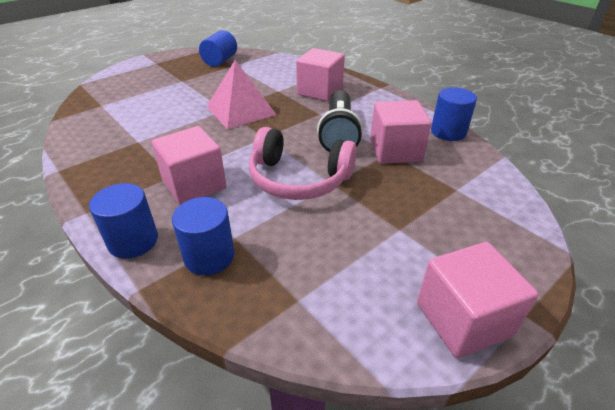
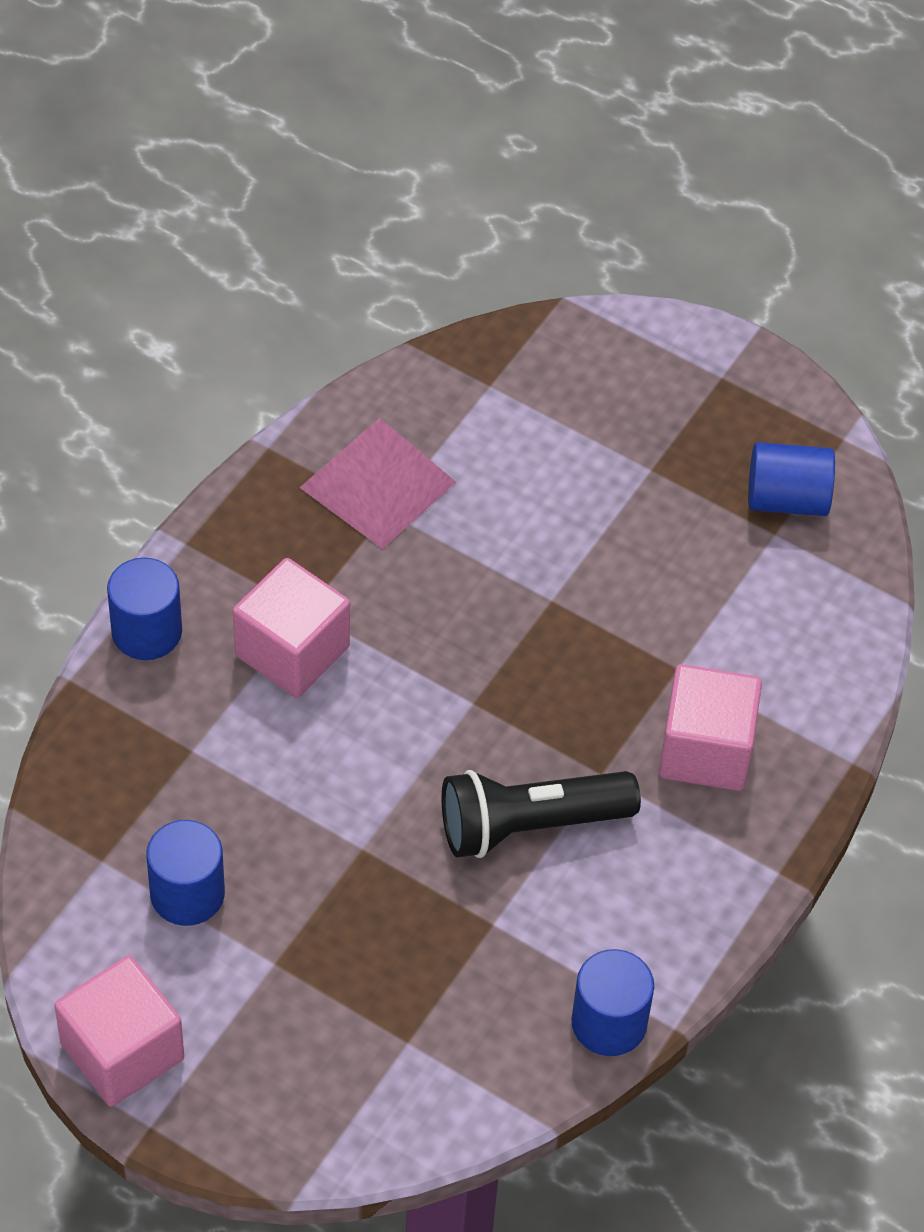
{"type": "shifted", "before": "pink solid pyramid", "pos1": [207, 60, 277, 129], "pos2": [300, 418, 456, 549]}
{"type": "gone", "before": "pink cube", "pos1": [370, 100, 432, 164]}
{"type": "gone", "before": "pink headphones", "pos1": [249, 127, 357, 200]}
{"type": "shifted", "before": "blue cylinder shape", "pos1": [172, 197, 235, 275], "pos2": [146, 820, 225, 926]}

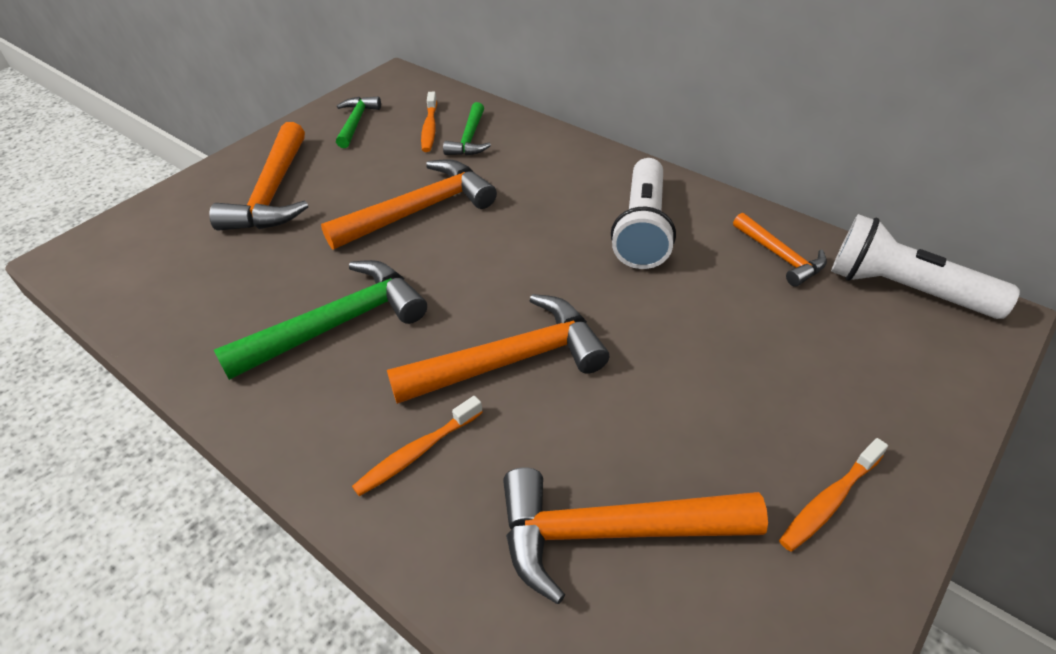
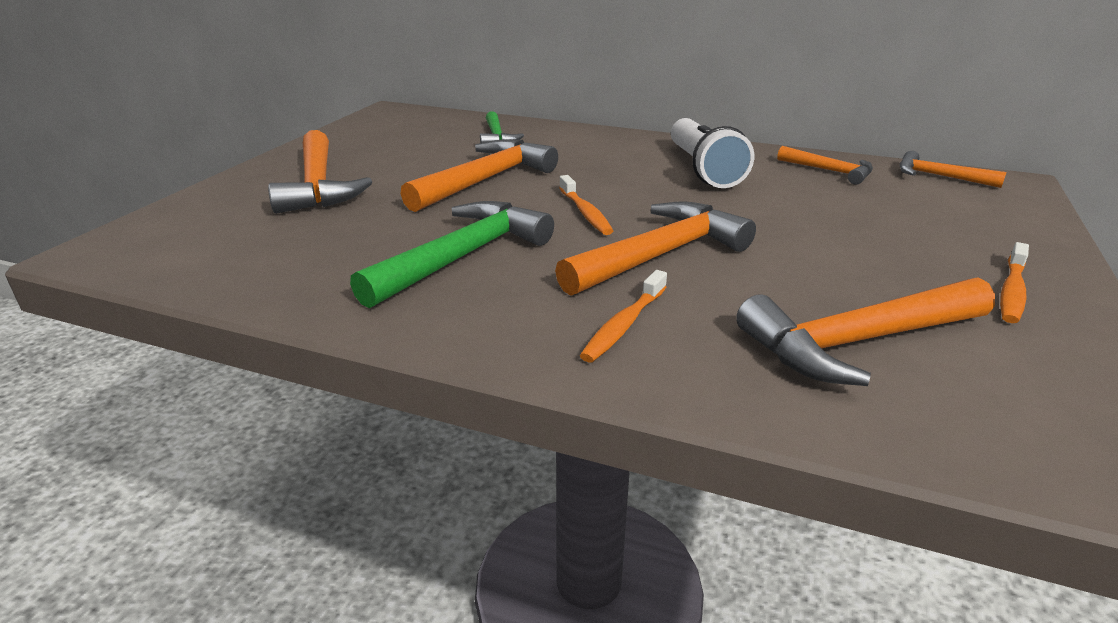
{"type": "shifted", "before": "orange dental brush", "pos1": [421, 92, 437, 152], "pos2": [559, 175, 613, 235]}
{"type": "gone", "before": "green claw hammer", "pos1": [336, 97, 381, 148]}
{"type": "swapped", "before": "snow-white torch", "after": "orange claw hammer", "pos1": [831, 214, 1020, 319], "pos2": [900, 151, 1006, 188]}

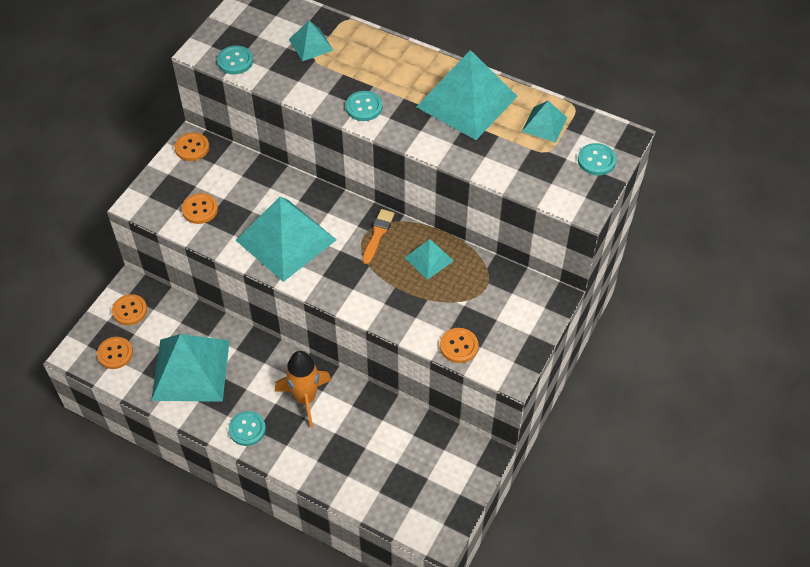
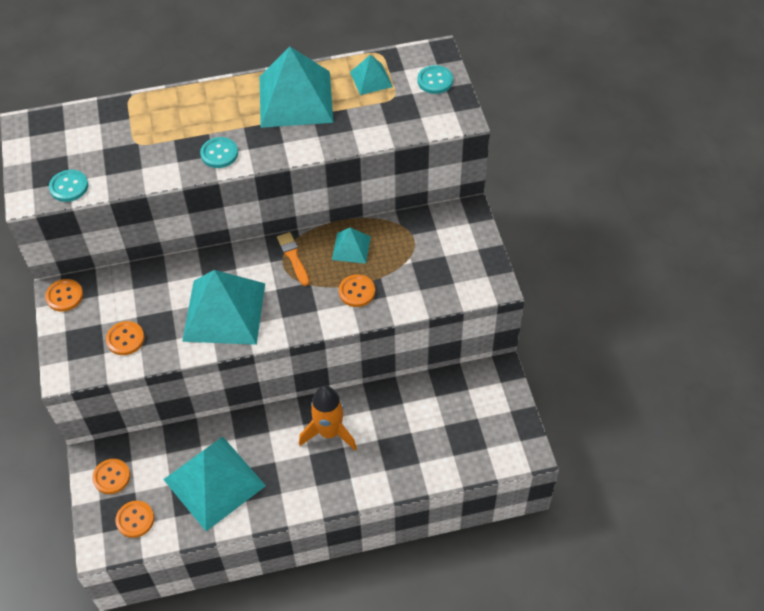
{"type": "gone", "before": "aqua solid pyramid", "pos1": [289, 21, 334, 61]}
{"type": "shifted", "before": "orange sewing button", "pos1": [440, 328, 478, 363], "pos2": [339, 274, 375, 307]}
{"type": "gone", "before": "aqua sewing button", "pos1": [229, 411, 266, 446]}

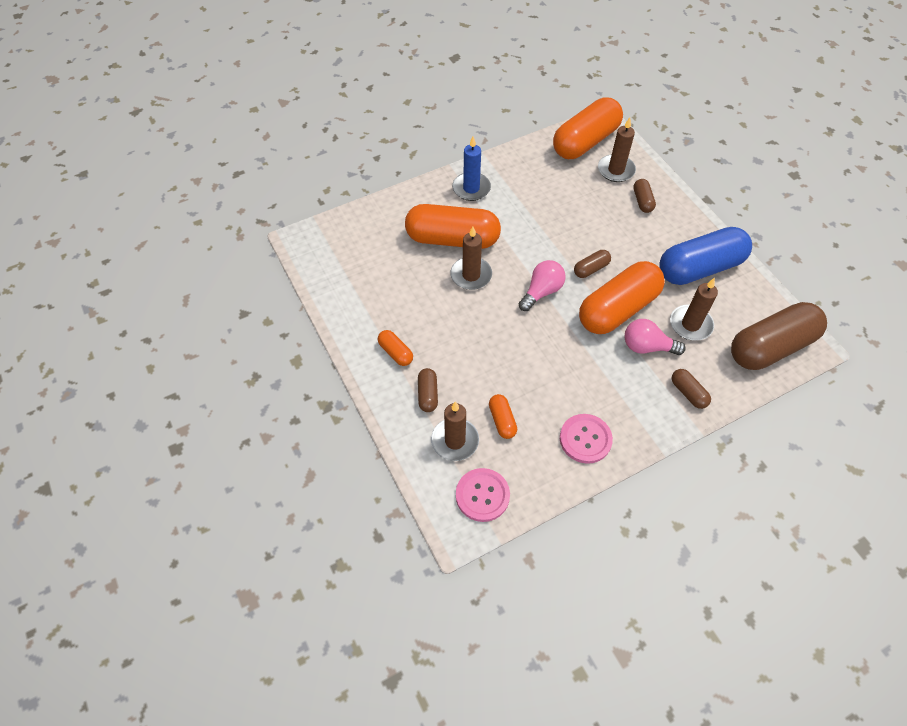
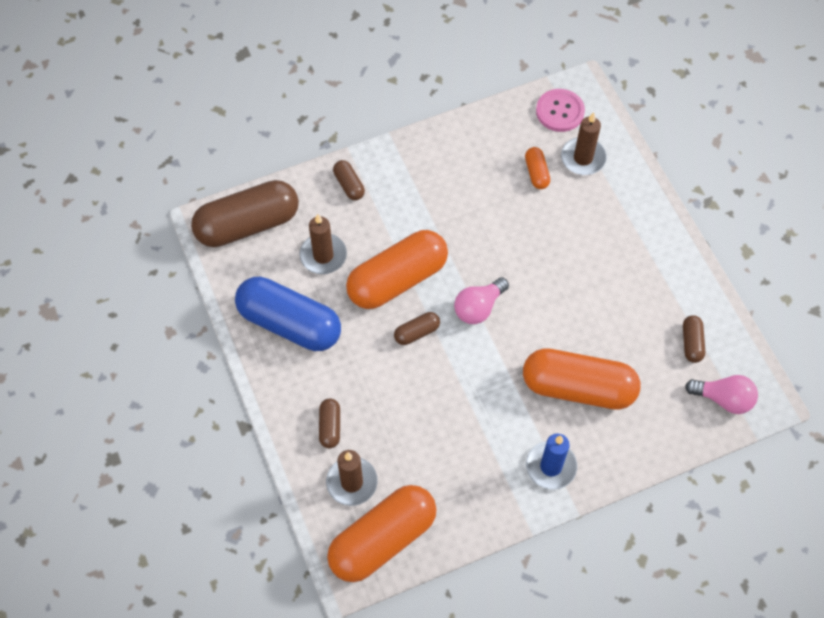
{"type": "gone", "before": "dark brown wax candle", "pos1": [450, 226, 492, 290]}
{"type": "rotated", "before": "blue pill", "pos1": [659, 227, 752, 285], "pos2": [235, 277, 341, 351], "turn": 45}
{"type": "shifted", "before": "pink bulb", "pos1": [625, 319, 686, 355], "pos2": [685, 375, 758, 414]}
{"type": "gone", "before": "orange pill", "pos1": [378, 330, 413, 366]}
{"type": "shifted", "before": "dark brown pill", "pos1": [418, 368, 438, 412], "pos2": [683, 315, 705, 363]}
{"type": "gone", "before": "pink sewing button", "pos1": [560, 414, 613, 464]}

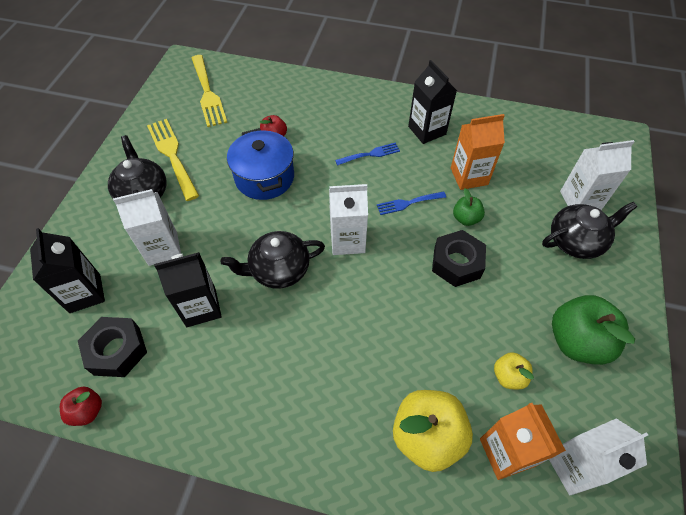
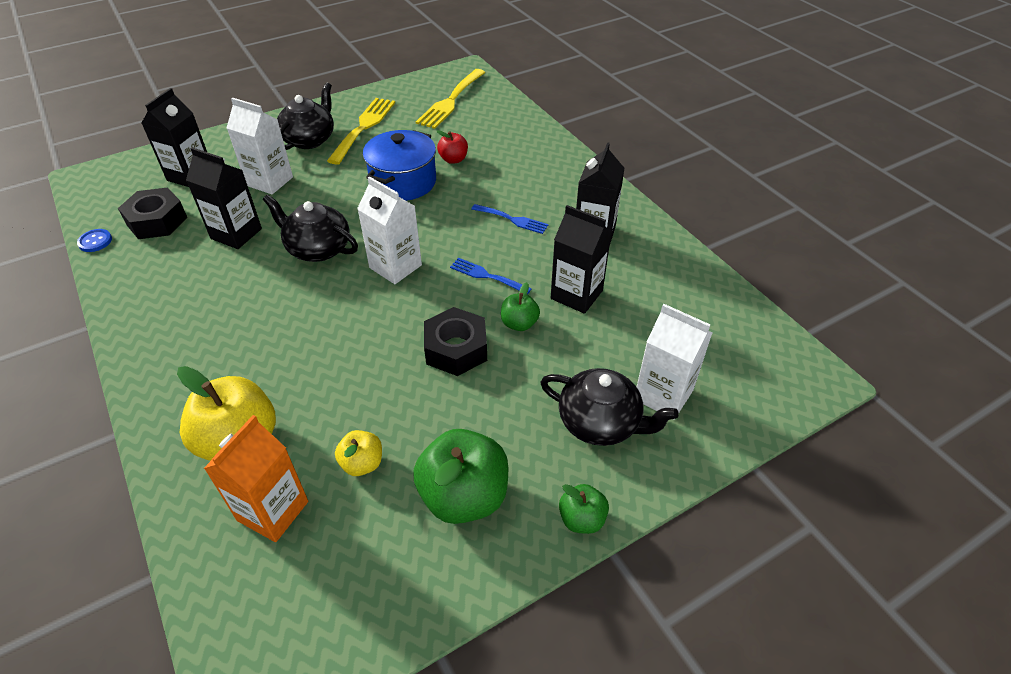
{"type": "repainted", "before": "orange carton", "after": "black carton", "pos1": [451, 114, 505, 190], "pos2": [551, 205, 612, 314]}
{"type": "swapped", "before": "crimson apple fruit", "after": "blue sewing button", "pos1": [60, 386, 102, 426], "pos2": [77, 229, 112, 252]}
{"type": "gone", "before": "snow-white carton", "pos1": [549, 418, 648, 495]}
{"type": "new", "after": "green apple fruit", "pos2": [559, 484, 609, 534]}

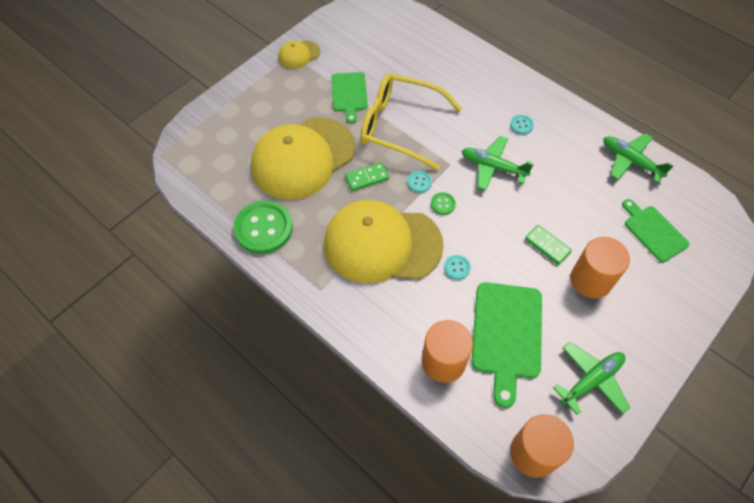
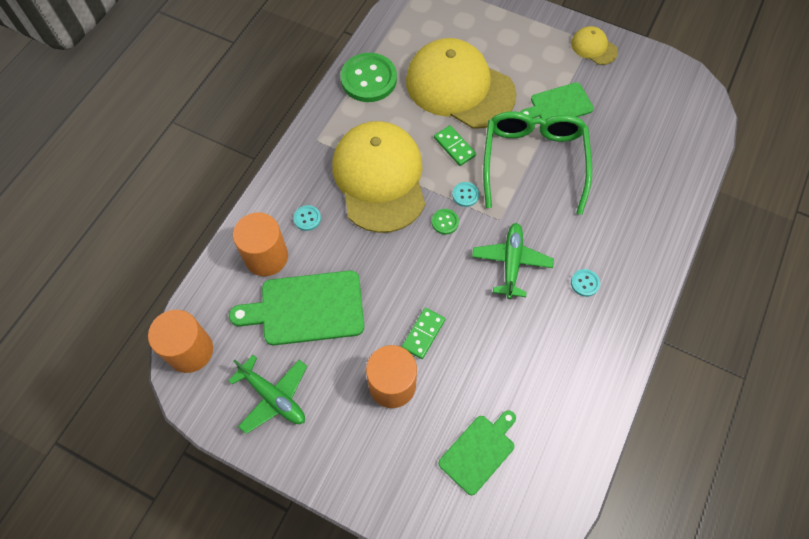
{"type": "repainted", "before": "golden glasses", "after": "green glasses", "pos1": [360, 73, 462, 171], "pos2": [483, 111, 592, 215]}
{"type": "gone", "before": "green plane", "pos1": [603, 133, 673, 183]}
{"type": "shifted", "before": "aqua sewing button", "pos1": [444, 255, 471, 280], "pos2": [293, 205, 321, 231]}

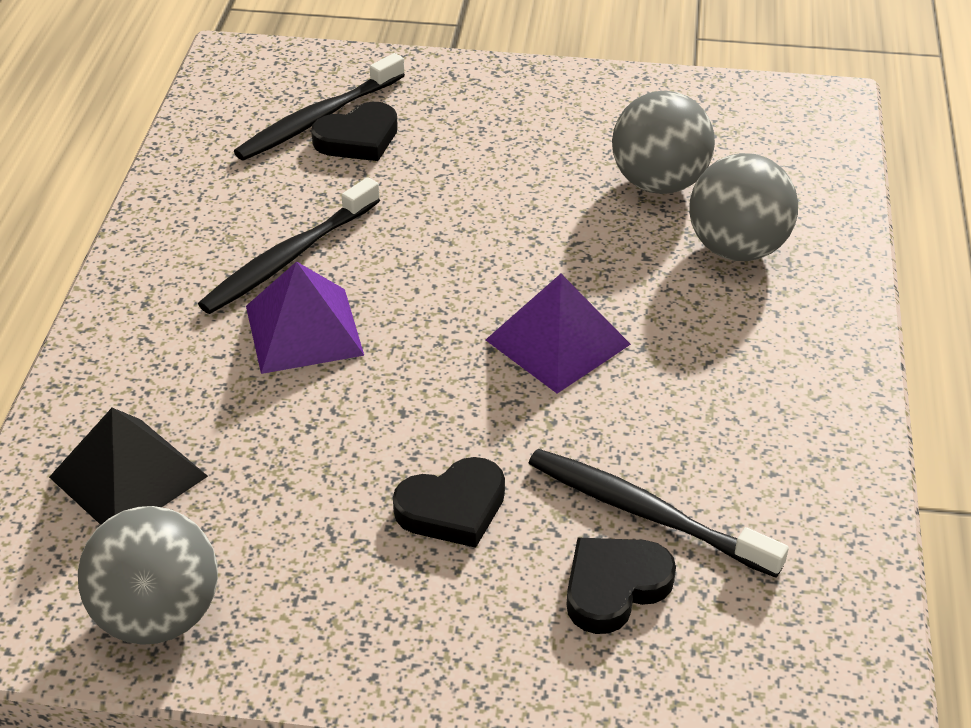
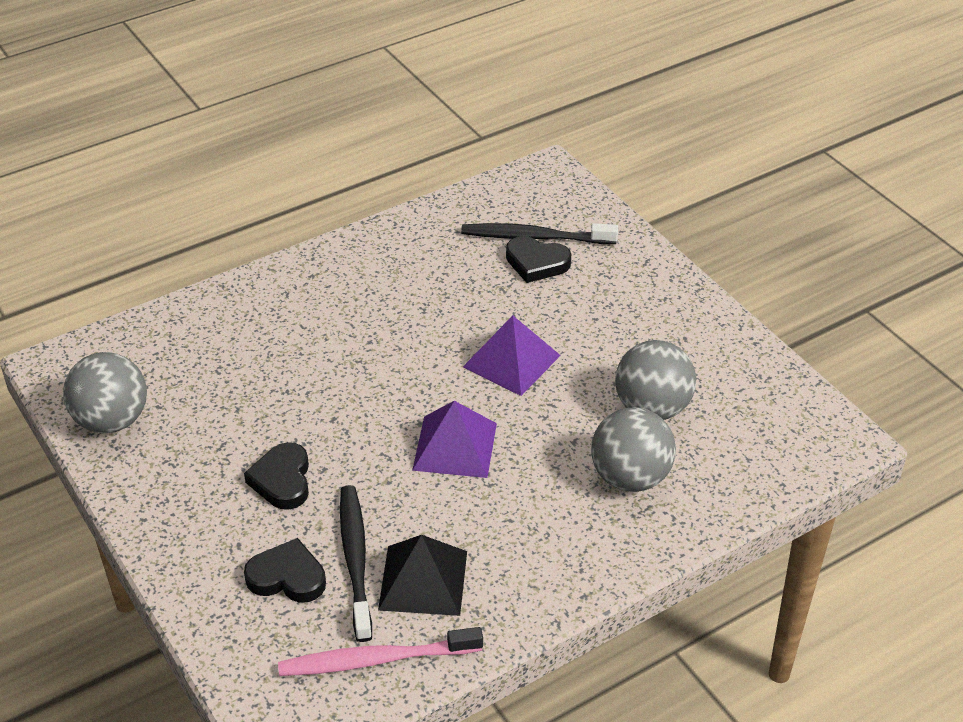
{"type": "gone", "before": "black dental brush", "pos1": [198, 177, 380, 314]}
{"type": "shifted", "before": "violet solid pyramid", "pos1": [246, 261, 364, 374], "pos2": [463, 315, 561, 396]}
{"type": "shifted", "before": "black solid pyramid", "pos1": [49, 408, 208, 525], "pos2": [378, 535, 467, 616]}
{"type": "rotated", "before": "black heart shape", "pos1": [393, 457, 505, 548], "pos2": [244, 442, 309, 510], "turn": 60}
{"type": "new", "after": "pink dental brush", "pos2": [278, 627, 483, 676]}

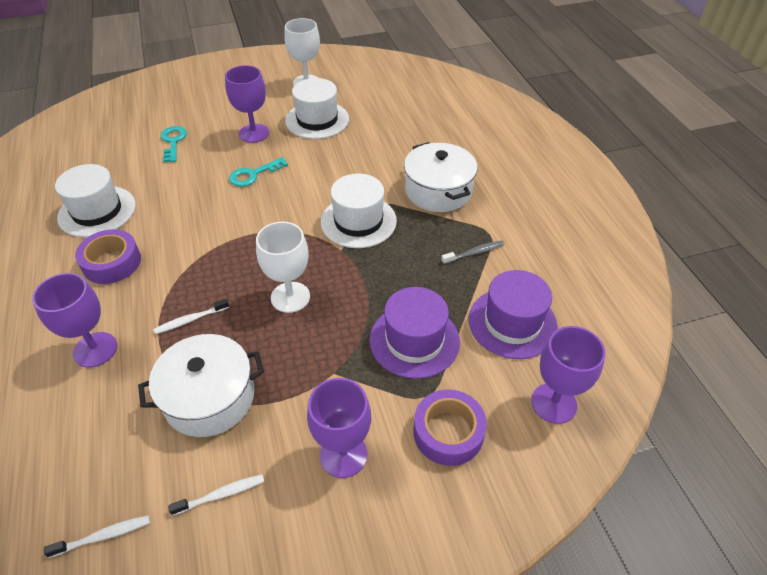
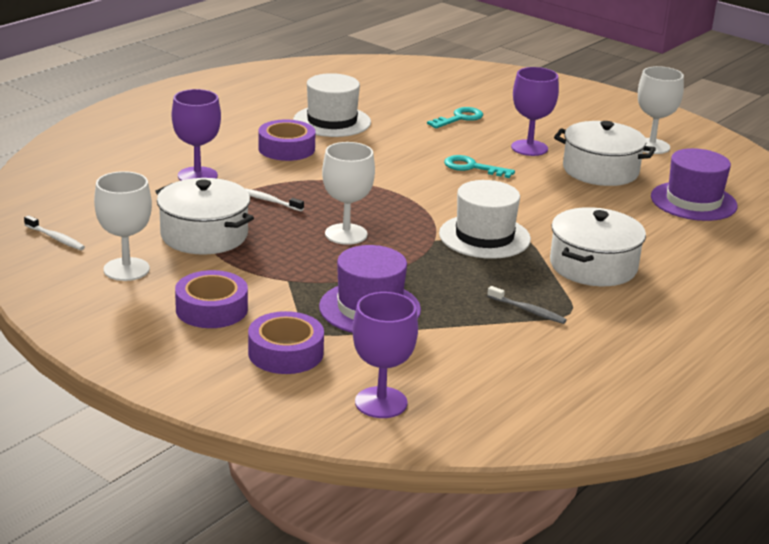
{"type": "swapped", "before": "snow-white top hat", "after": "snow-white stockpot", "pos1": [285, 78, 349, 139], "pos2": [554, 121, 656, 186]}
{"type": "shifted", "before": "violet top hat", "pos1": [469, 270, 558, 359], "pos2": [651, 148, 737, 221]}
{"type": "swapped", "before": "violet goblet", "after": "violet roll of tape", "pos1": [307, 378, 371, 478], "pos2": [175, 270, 248, 328]}
{"type": "swapped", "before": "snow-white dental brush", "after": "snow-white goblet", "pos1": [168, 474, 264, 516], "pos2": [94, 171, 152, 281]}

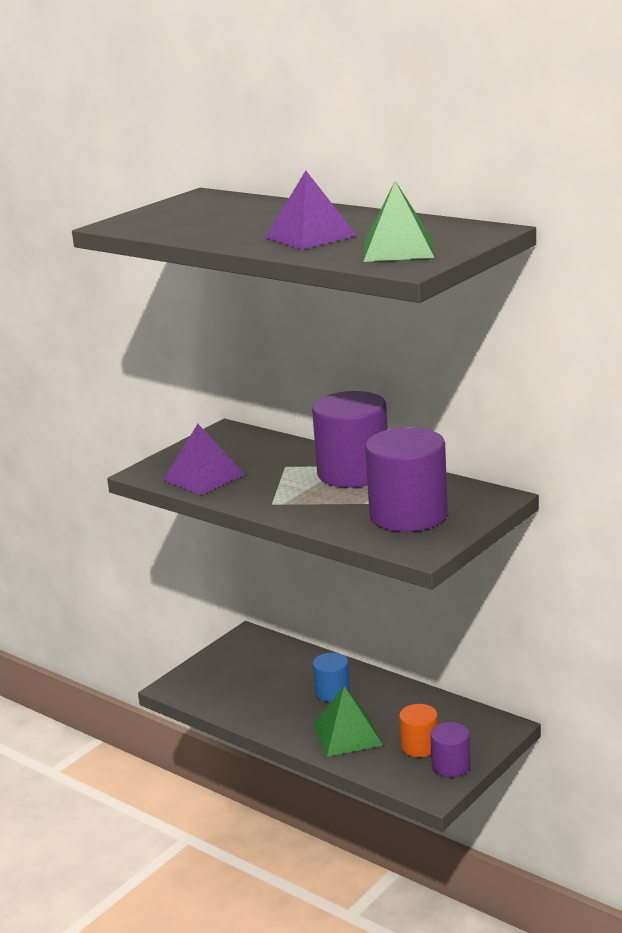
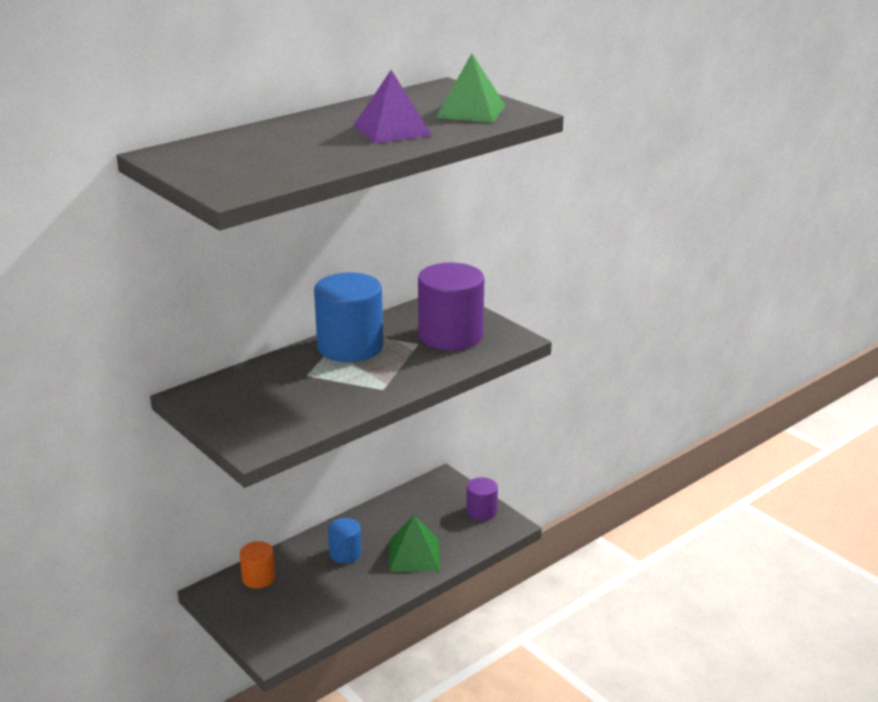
{"type": "repainted", "before": "violet cylinder shape", "after": "blue cylinder shape", "pos1": [312, 391, 388, 488], "pos2": [314, 273, 383, 362]}
{"type": "gone", "before": "violet solid pyramid", "pos1": [163, 424, 245, 495]}
{"type": "shifted", "before": "orange cylinder shape", "pos1": [399, 704, 438, 757], "pos2": [240, 541, 275, 589]}

